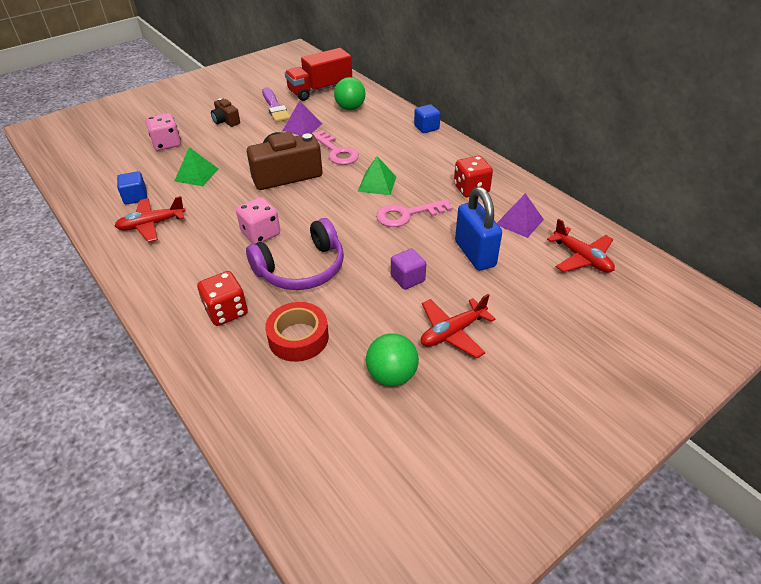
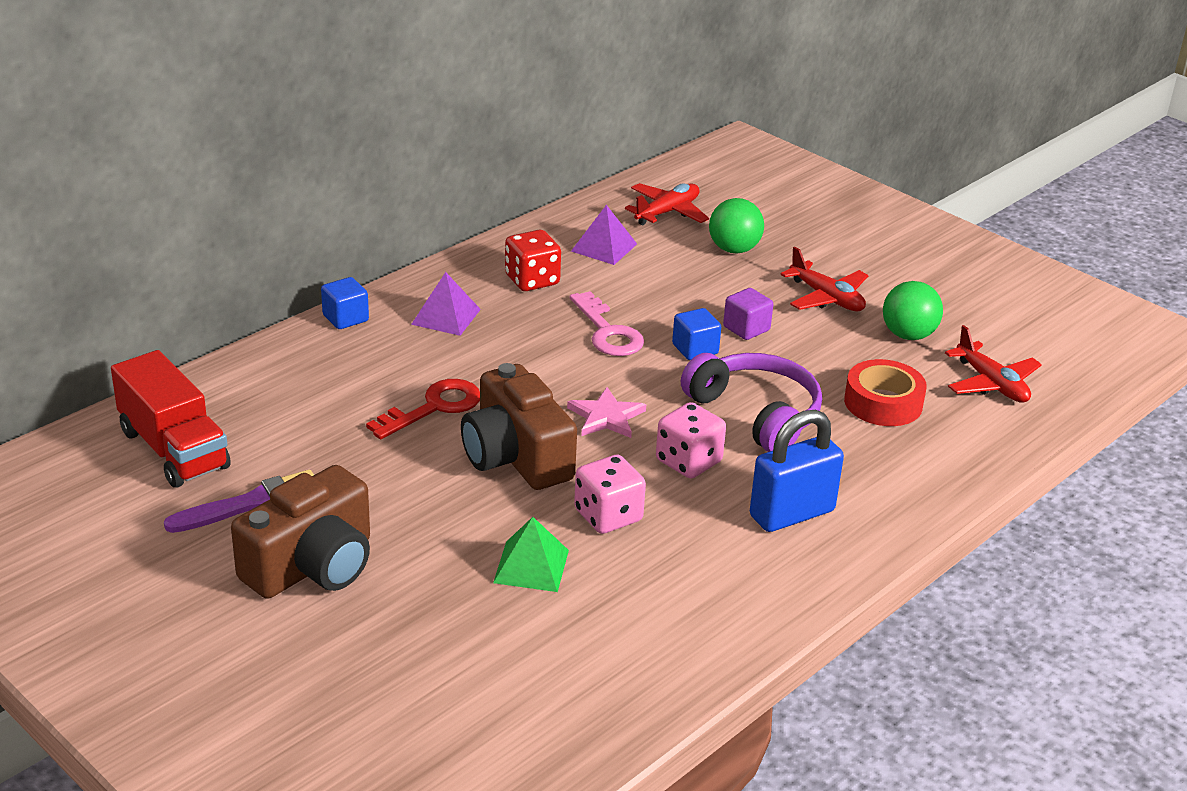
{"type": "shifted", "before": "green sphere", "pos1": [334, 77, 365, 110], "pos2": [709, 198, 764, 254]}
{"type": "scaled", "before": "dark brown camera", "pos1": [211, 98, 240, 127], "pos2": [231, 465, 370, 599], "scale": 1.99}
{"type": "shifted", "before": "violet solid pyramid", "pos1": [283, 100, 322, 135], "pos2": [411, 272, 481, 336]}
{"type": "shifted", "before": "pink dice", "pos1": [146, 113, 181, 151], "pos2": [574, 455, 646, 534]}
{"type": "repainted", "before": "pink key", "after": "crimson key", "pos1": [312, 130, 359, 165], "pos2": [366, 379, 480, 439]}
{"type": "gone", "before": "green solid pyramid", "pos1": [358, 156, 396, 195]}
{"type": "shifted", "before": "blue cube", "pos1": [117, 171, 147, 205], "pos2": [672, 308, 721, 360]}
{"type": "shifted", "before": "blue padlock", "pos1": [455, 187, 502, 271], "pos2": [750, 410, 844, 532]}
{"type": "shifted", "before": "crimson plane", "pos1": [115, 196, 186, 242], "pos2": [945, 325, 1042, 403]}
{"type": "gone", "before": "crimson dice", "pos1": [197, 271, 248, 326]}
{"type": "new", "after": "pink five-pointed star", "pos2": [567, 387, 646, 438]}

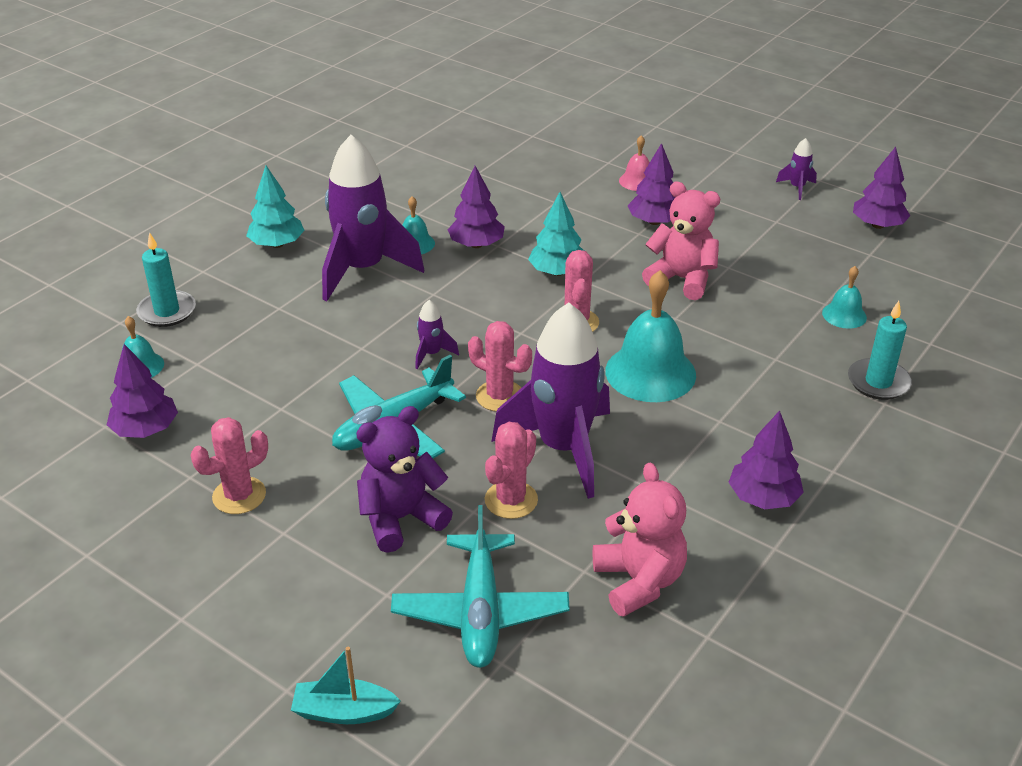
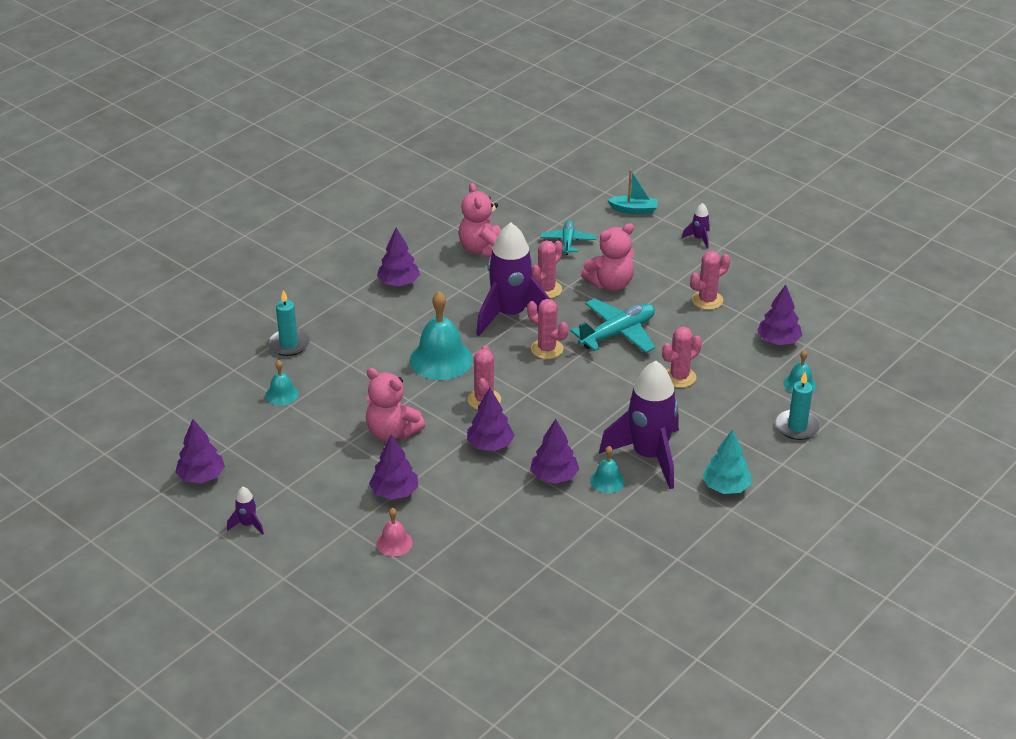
{"type": "repainted", "before": "aqua fir tree", "after": "violet fir tree", "pos1": [528, 192, 584, 276], "pos2": [467, 388, 514, 451]}
{"type": "shifted", "before": "violet spaceship", "pos1": [415, 300, 459, 369], "pos2": [682, 203, 710, 249]}
{"type": "repainted", "before": "violet teddy bear", "after": "pink teddy bear", "pos1": [356, 406, 453, 553], "pos2": [581, 223, 635, 291]}
{"type": "scaled", "before": "aqua plane", "pos1": [391, 505, 570, 668], "pos2": [540, 220, 596, 255], "scale": 0.61}
{"type": "new", "after": "pink prickly plant", "pos2": [662, 327, 702, 388]}

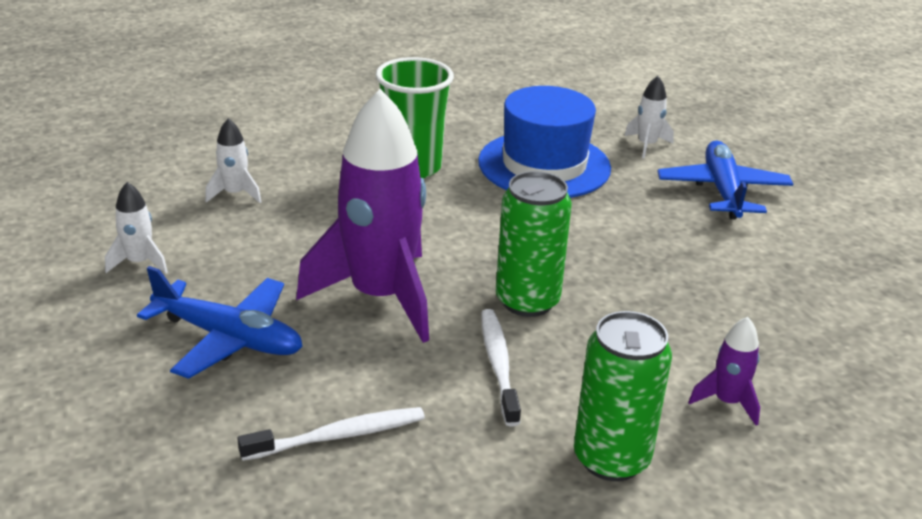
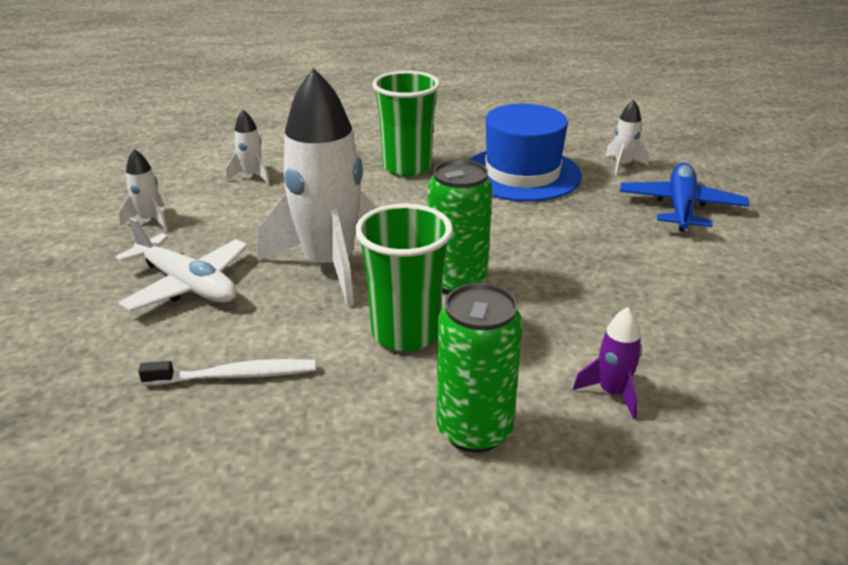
{"type": "repainted", "before": "violet spaceship", "after": "snow-white spaceship", "pos1": [296, 89, 429, 343], "pos2": [258, 68, 377, 307]}
{"type": "repainted", "before": "blue plane", "after": "snow-white plane", "pos1": [137, 266, 303, 379], "pos2": [116, 217, 248, 312]}
{"type": "swapped", "before": "snow-white dental brush", "after": "green tumbler", "pos1": [481, 309, 521, 427], "pos2": [355, 204, 453, 351]}

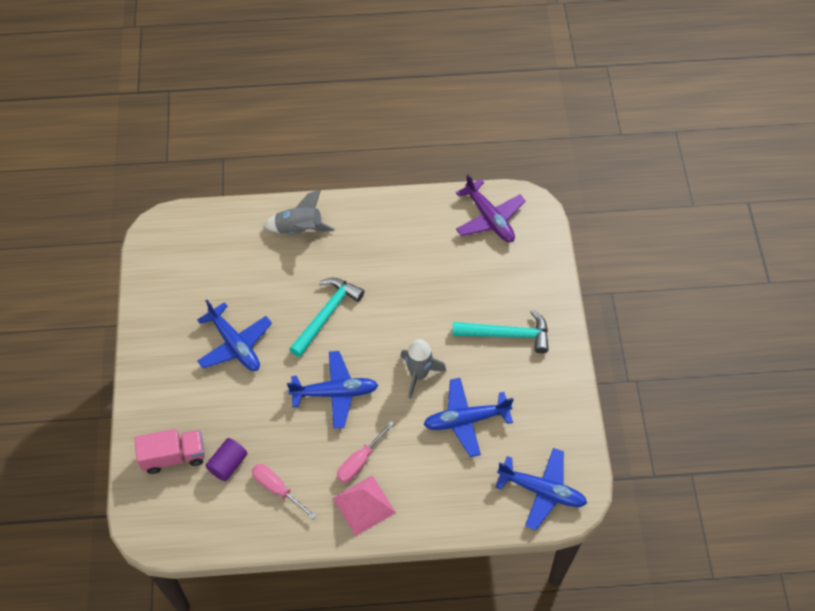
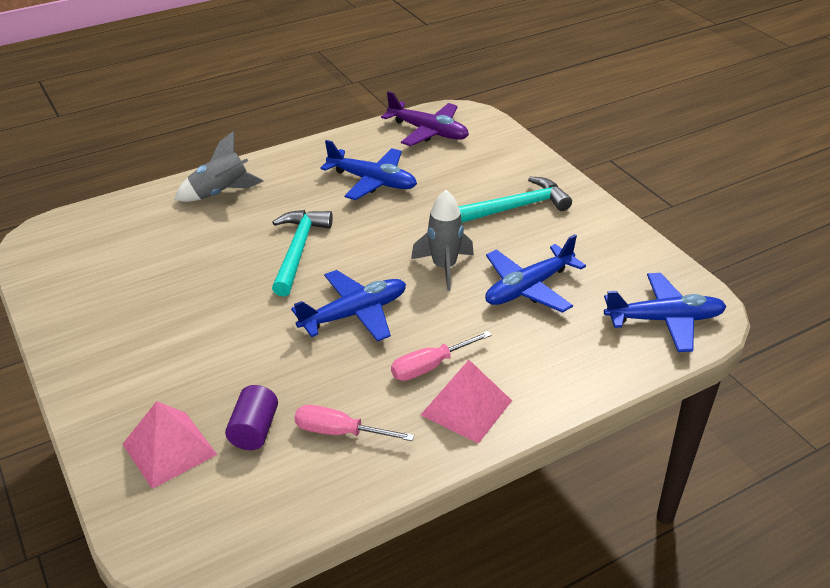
{"type": "shifted", "before": "blue plane", "pos1": [197, 300, 272, 371], "pos2": [320, 140, 417, 200]}
{"type": "rotated", "before": "pink hand screwdriver", "pos1": [337, 421, 394, 483], "pos2": [391, 331, 492, 381], "turn": 45}
{"type": "swapped", "before": "pink toy truck", "after": "pink solid pyramid", "pos1": [134, 429, 205, 474], "pos2": [123, 401, 217, 489]}

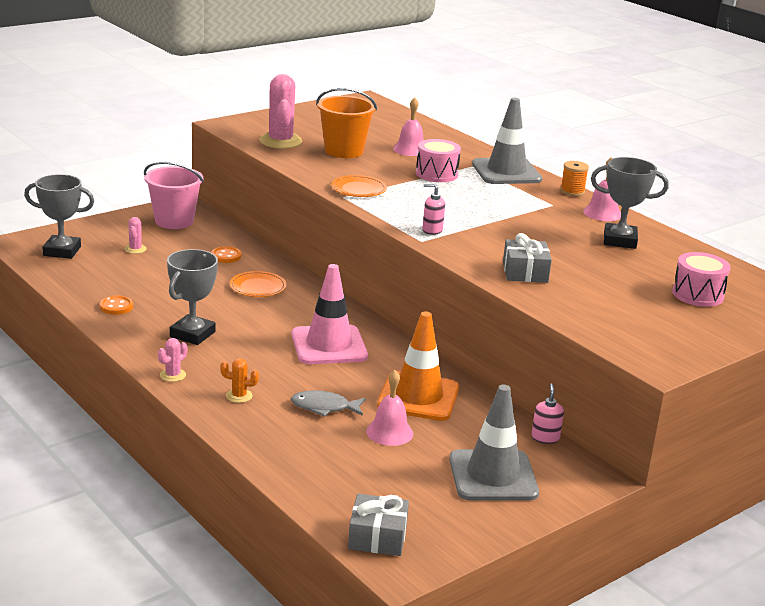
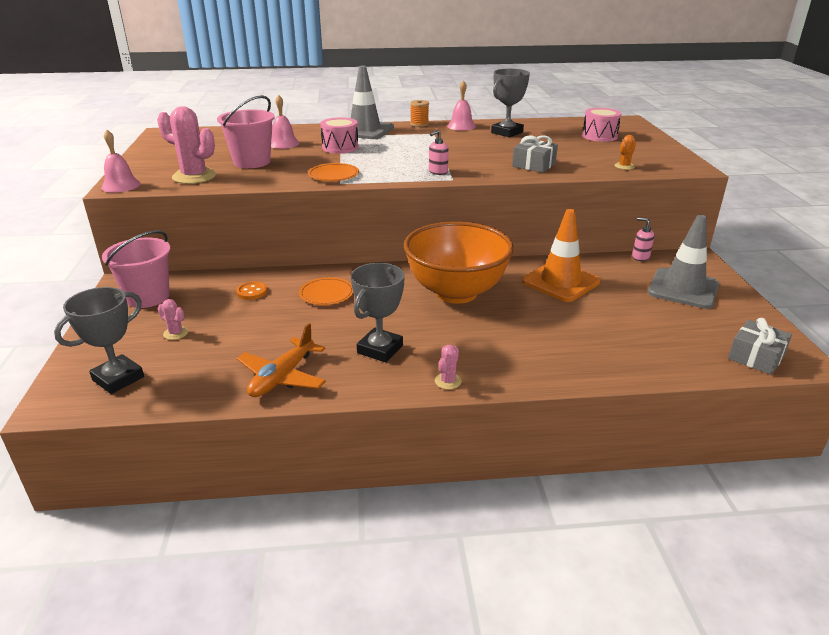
{"type": "repainted", "before": "orange sand bucket", "after": "pink sand bucket", "pos1": [316, 88, 377, 158], "pos2": [217, 95, 275, 168]}
{"type": "rotated", "before": "gray award cup", "pos1": [167, 249, 218, 345], "pos2": [351, 263, 405, 362], "turn": 60}
{"type": "swapped", "before": "pink safety cone", "after": "orange bowl", "pos1": [291, 264, 368, 364], "pos2": [404, 222, 514, 304]}
{"type": "swapped", "before": "orange sewing button", "after": "orange plane", "pos1": [100, 296, 133, 315], "pos2": [237, 323, 326, 397]}
{"type": "rotated", "before": "pink prickly plant", "pos1": [158, 338, 187, 382], "pos2": [435, 345, 462, 390], "turn": 45}
{"type": "shifted", "before": "orange prickly plant", "pos1": [220, 358, 259, 403], "pos2": [614, 135, 636, 170]}
{"type": "shifted", "before": "pink hand bell", "pos1": [366, 370, 413, 446], "pos2": [101, 130, 140, 193]}
{"type": "gone", "before": "gray fish", "pos1": [291, 390, 366, 417]}

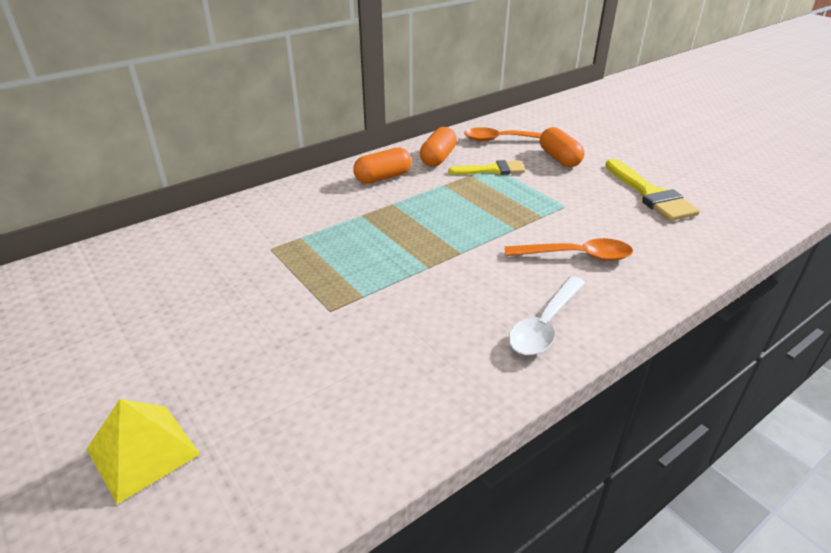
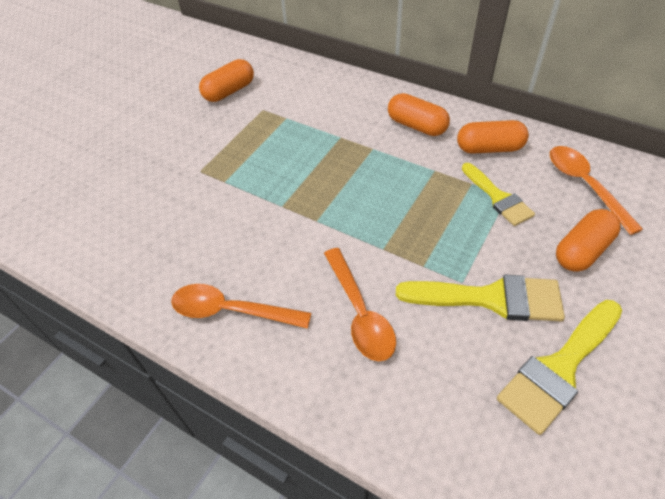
{"type": "repainted", "before": "snow-white teaspoon", "after": "orange teaspoon", "pos1": [508, 276, 585, 355], "pos2": [171, 284, 311, 329]}
{"type": "gone", "before": "golden solid pyramid", "pos1": [87, 399, 200, 504]}
{"type": "new", "after": "orange pill", "pos2": [199, 59, 254, 102]}
{"type": "new", "after": "golden paintbrush", "pos2": [396, 275, 565, 321]}

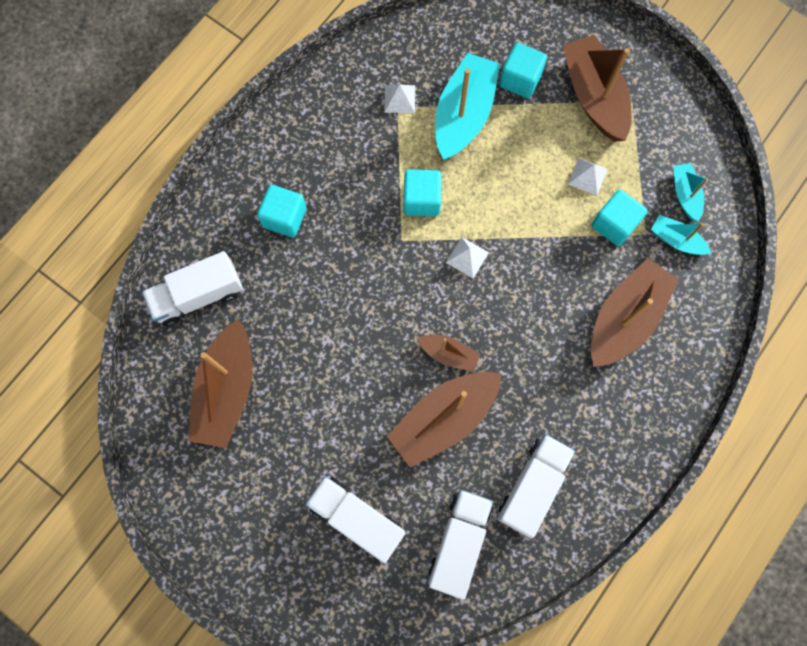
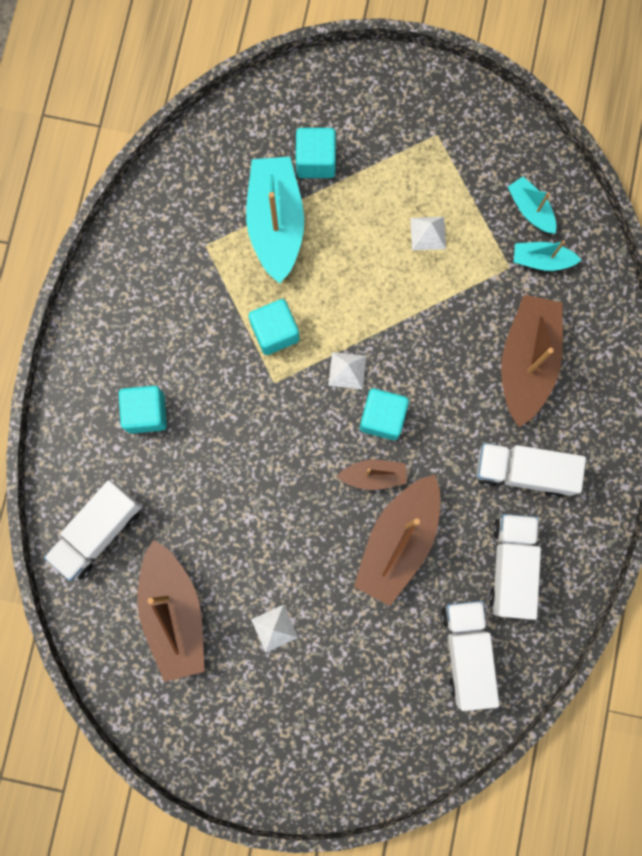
{"type": "gone", "before": "dark brown sailboat", "pos1": [563, 35, 631, 141]}
{"type": "shifted", "before": "snow-white solid pyramid", "pos1": [384, 85, 415, 113], "pos2": [251, 605, 298, 653]}
{"type": "shifted", "before": "aqua cube", "pos1": [592, 190, 648, 246], "pos2": [360, 389, 409, 440]}
{"type": "shifted", "before": "snow-white toy truck", "pos1": [305, 476, 405, 563], "pos2": [476, 443, 586, 498]}

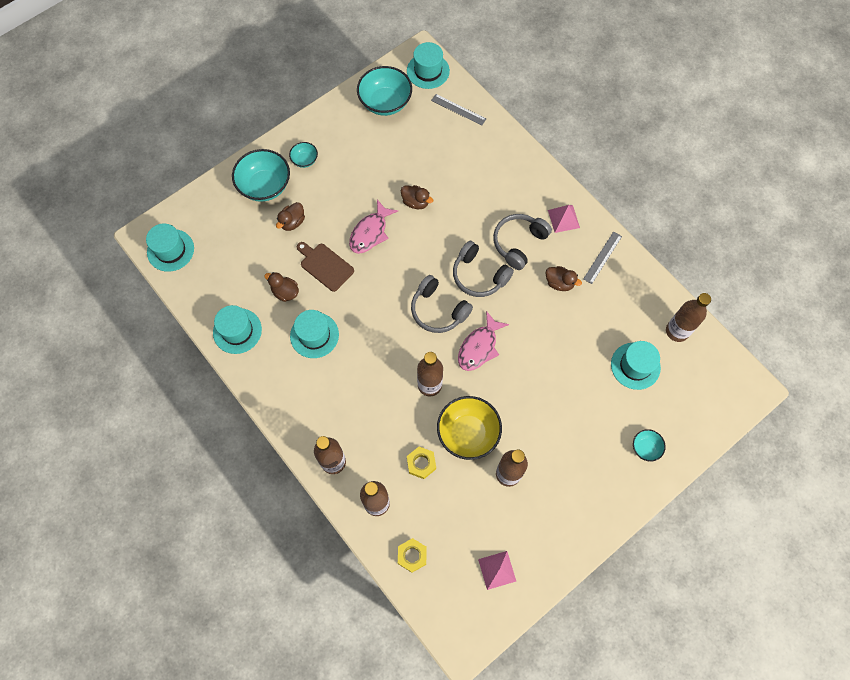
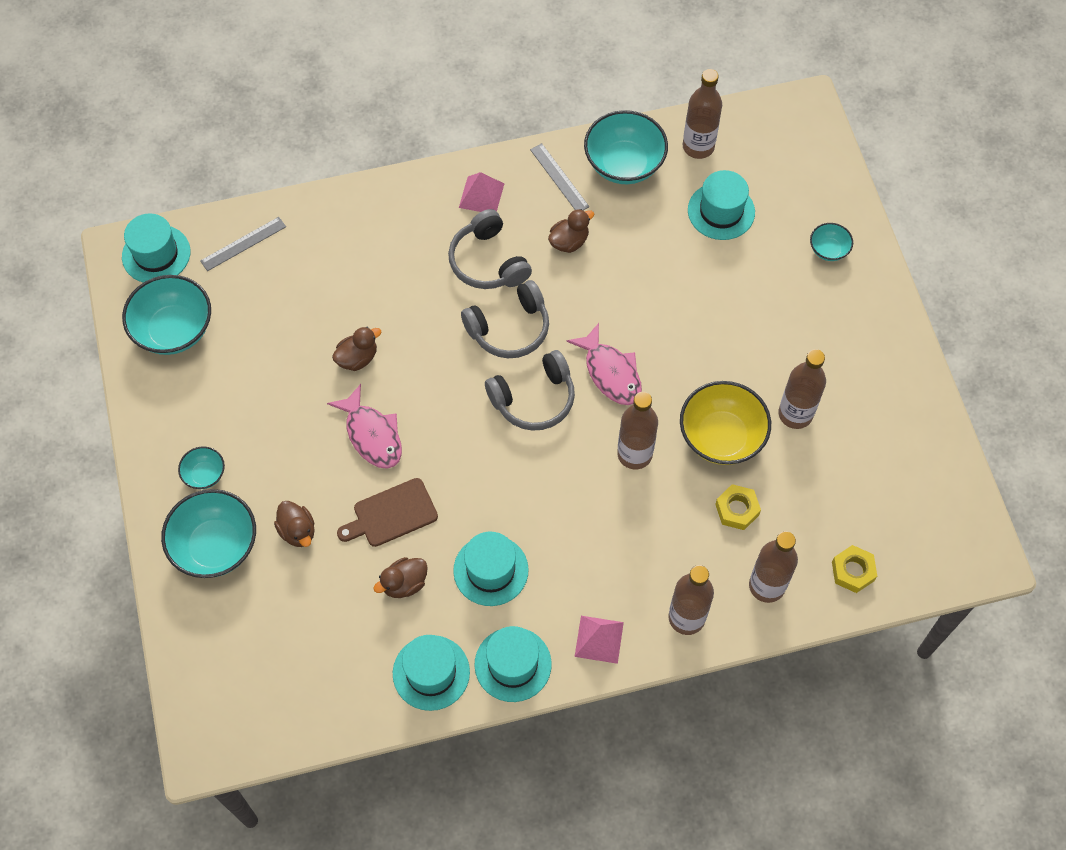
{"type": "shifted", "before": "aqua top hat", "pos1": [146, 224, 194, 272], "pos2": [474, 626, 552, 702]}
{"type": "shifted", "before": "pink solid pyramid", "pos1": [478, 551, 516, 590], "pos2": [575, 616, 624, 664]}
{"type": "new", "after": "aqua bowl", "pos2": [584, 110, 668, 184]}

